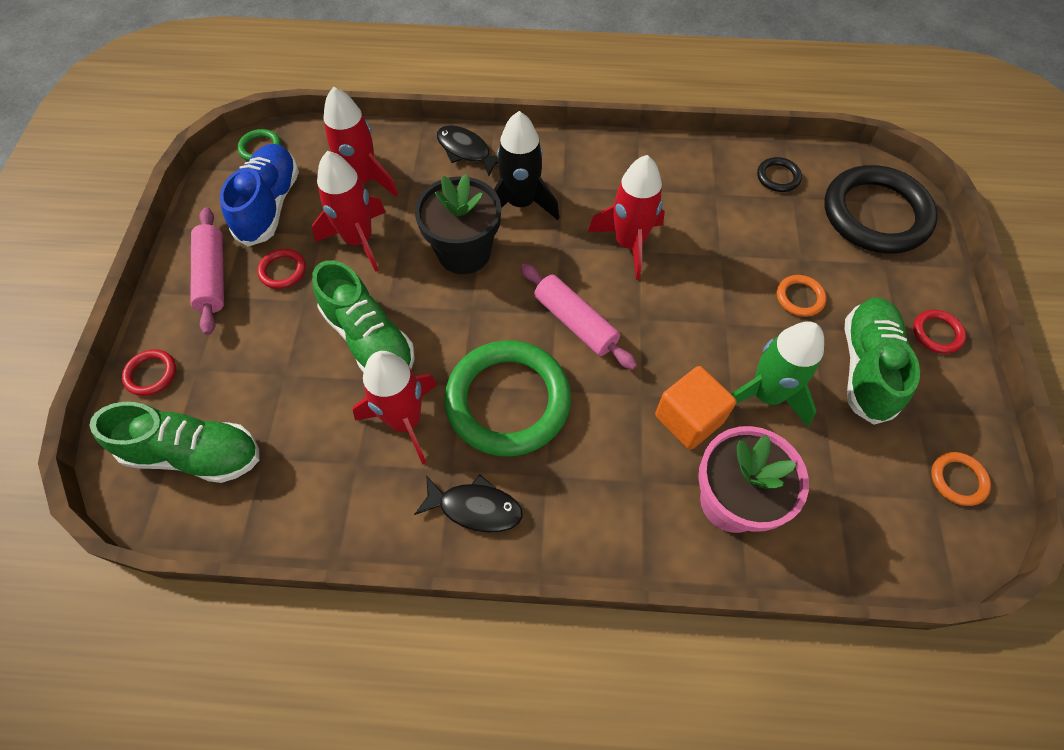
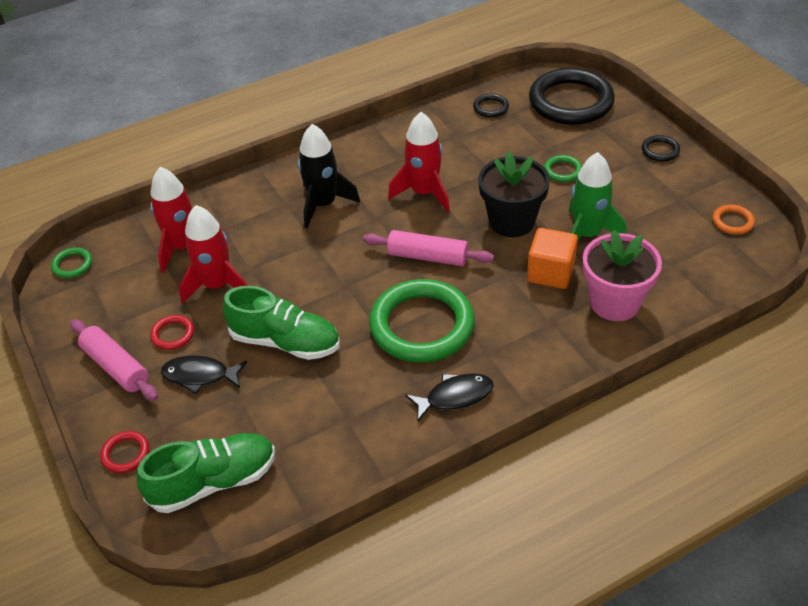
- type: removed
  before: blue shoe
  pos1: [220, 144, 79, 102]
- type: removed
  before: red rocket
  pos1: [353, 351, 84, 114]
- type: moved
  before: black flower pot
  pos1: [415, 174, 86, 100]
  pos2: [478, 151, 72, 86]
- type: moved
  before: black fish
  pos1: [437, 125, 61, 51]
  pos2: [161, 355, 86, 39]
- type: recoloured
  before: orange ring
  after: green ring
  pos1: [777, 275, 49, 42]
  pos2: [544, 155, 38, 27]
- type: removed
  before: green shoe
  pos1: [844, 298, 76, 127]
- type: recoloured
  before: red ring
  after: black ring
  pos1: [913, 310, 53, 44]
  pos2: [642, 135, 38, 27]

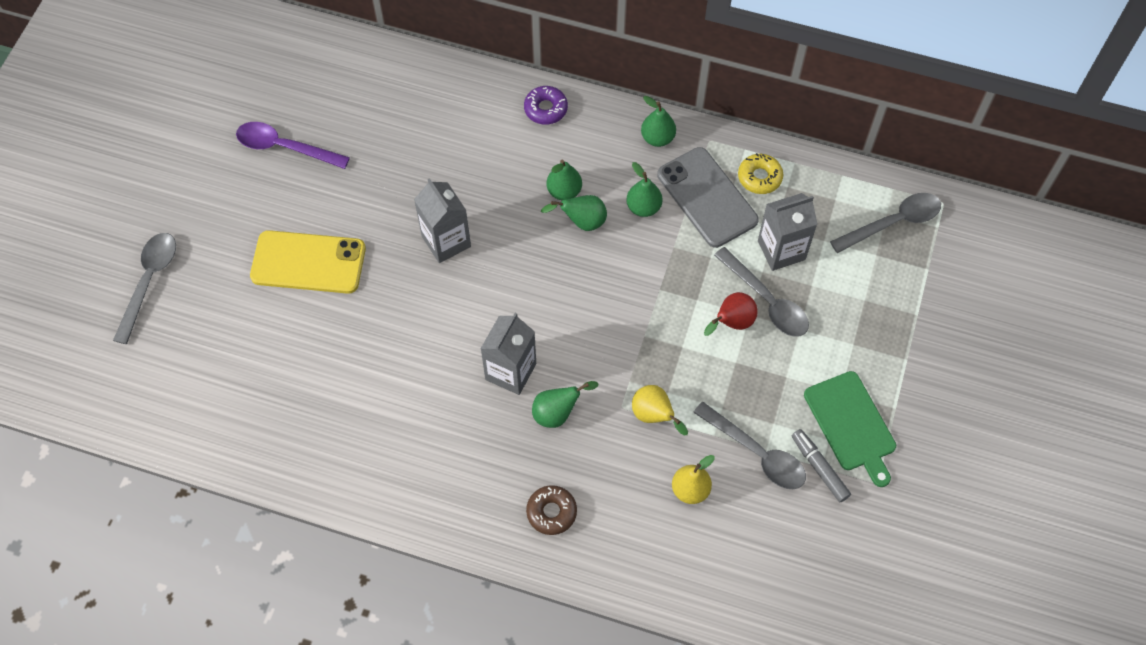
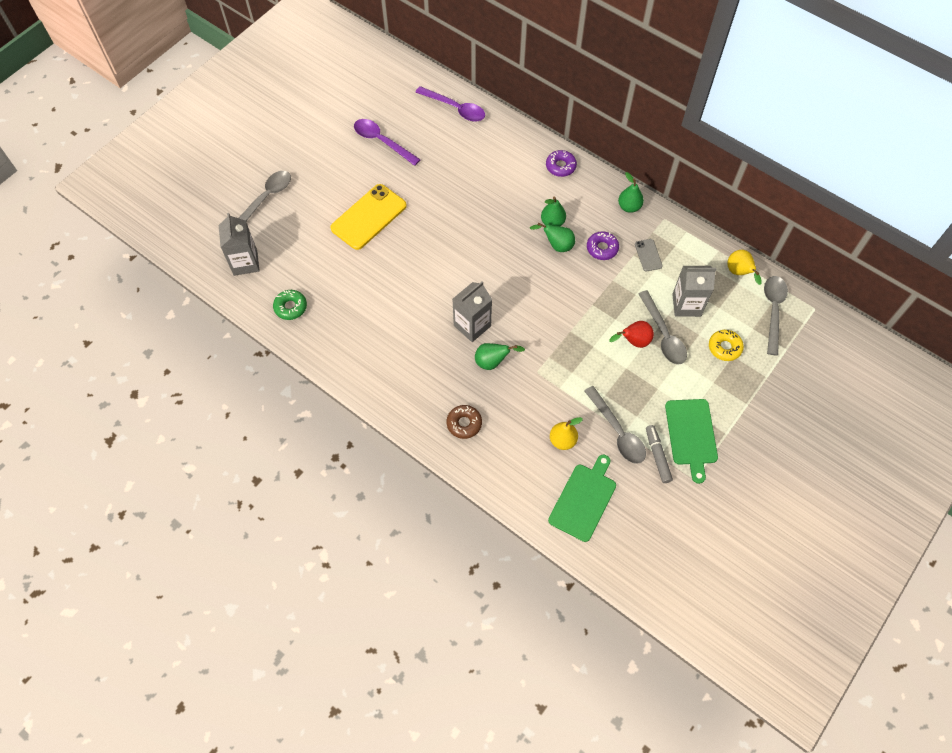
- type: turned
  before: yellow phone
  pos1: [250, 230, 116, 64]
  pos2: [330, 184, 77, 66]
  turn: -75
- type: moved
  before: grey carton
  pos1: [414, 178, 57, 85]
  pos2: [219, 213, 41, 63]
- type: replaced
  before: green pear
  after: purple donut
  pos1: [626, 162, 37, 55]
  pos2: [587, 231, 32, 29]
- type: moved
  before: yellow pear
  pos1: [632, 385, 56, 50]
  pos2: [727, 250, 35, 35]
- type: resized
  before: grey phone
  pos1: [657, 147, 102, 101]
  pos2: [635, 239, 28, 32]
  scale: 0.47
- type: moved
  before: yellow donut
  pos1: [738, 153, 45, 41]
  pos2: [709, 330, 35, 31]
- type: turned
  before: grey spoon
  pos1: [830, 193, 111, 60]
  pos2: [764, 276, 24, 79]
  turn: -75
- type: added
  after: green donut
  pos2: [273, 290, 34, 30]
- type: added
  after: purple spoon
  pos2: [416, 86, 69, 36]
- type: added
  after: green cutting board
  pos2: [548, 455, 68, 87]

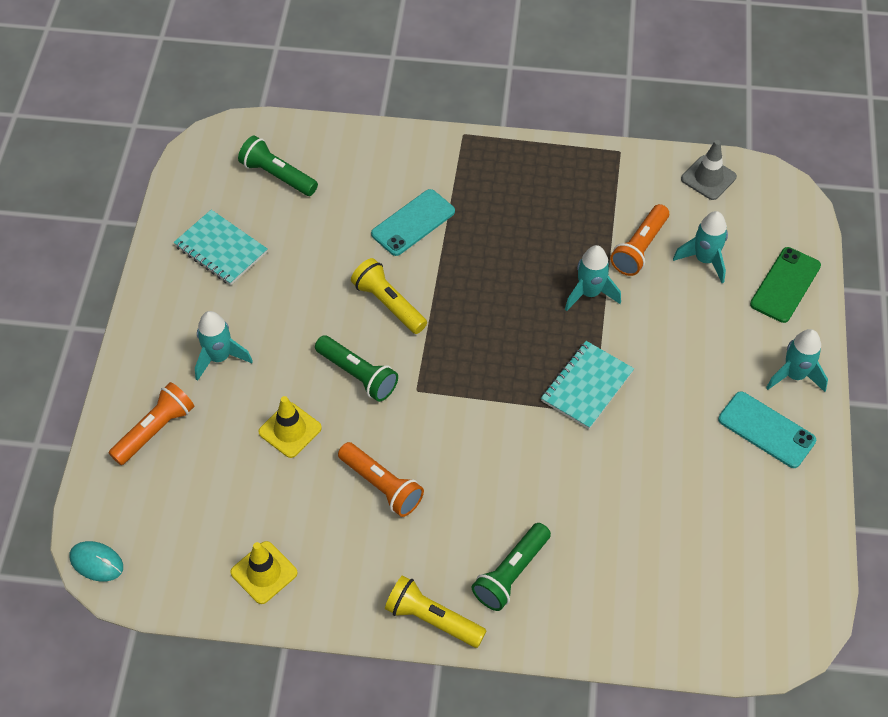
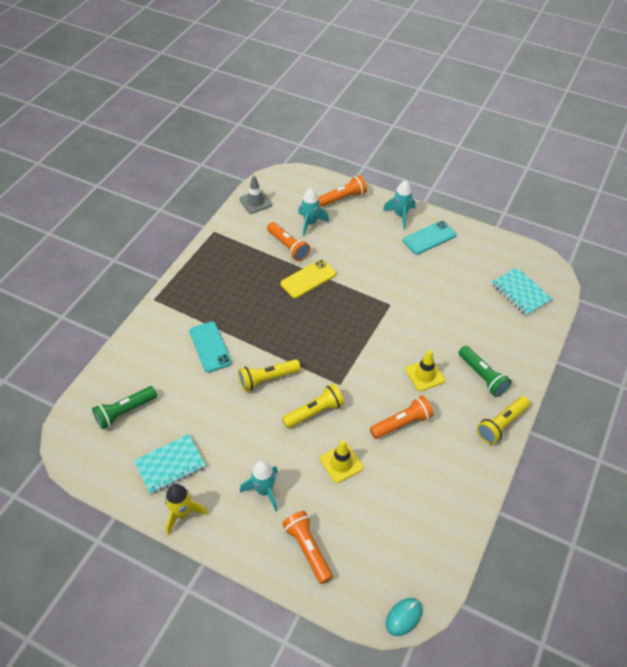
- type: moved
  before: yellow traffic cone
  pos1: [230, 541, 68, 63]
  pos2: [405, 350, 40, 41]
- type: recoloured
  before: green flashlight
  after: yellow flashlight
  pos1: [315, 335, 83, 67]
  pos2: [282, 384, 63, 45]
- type: moved
  before: turquoise notebook
  pos1: [541, 341, 93, 88]
  pos2: [492, 267, 60, 49]
- type: replaced
  before: turquoise rocket
  after: yellow phone
  pos1: [565, 245, 56, 66]
  pos2: [280, 259, 56, 39]
- type: replaced
  before: green phone
  after: orange flashlight
  pos1: [750, 247, 71, 76]
  pos2: [318, 175, 49, 32]
- type: added
  after: yellow rocket
  pos2: [165, 484, 43, 51]

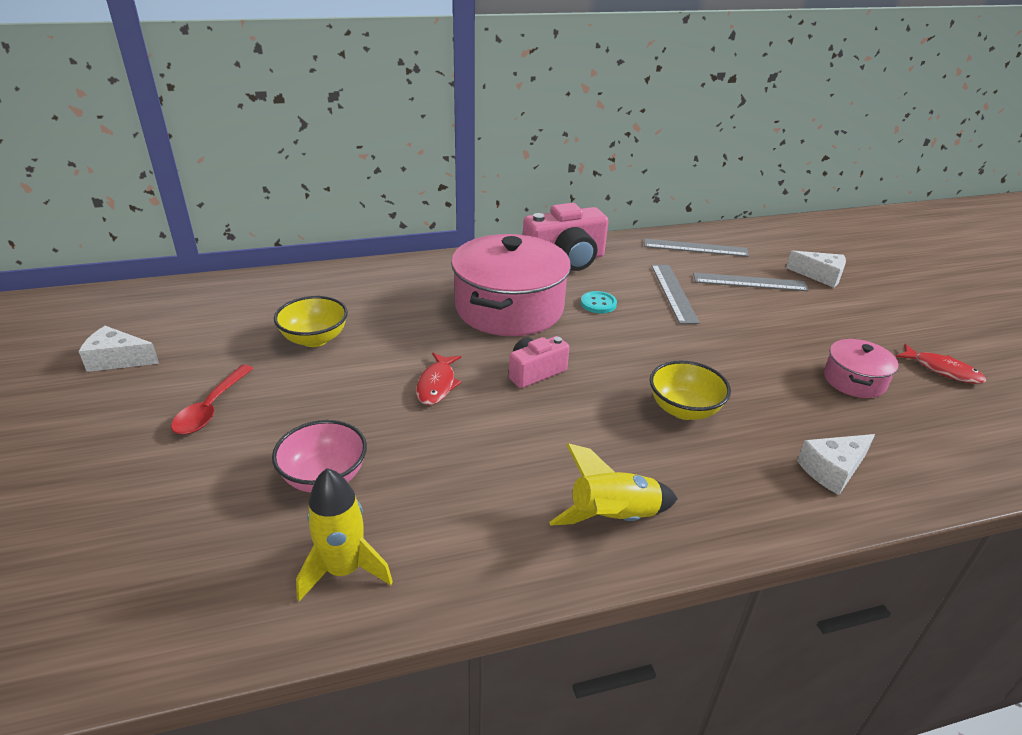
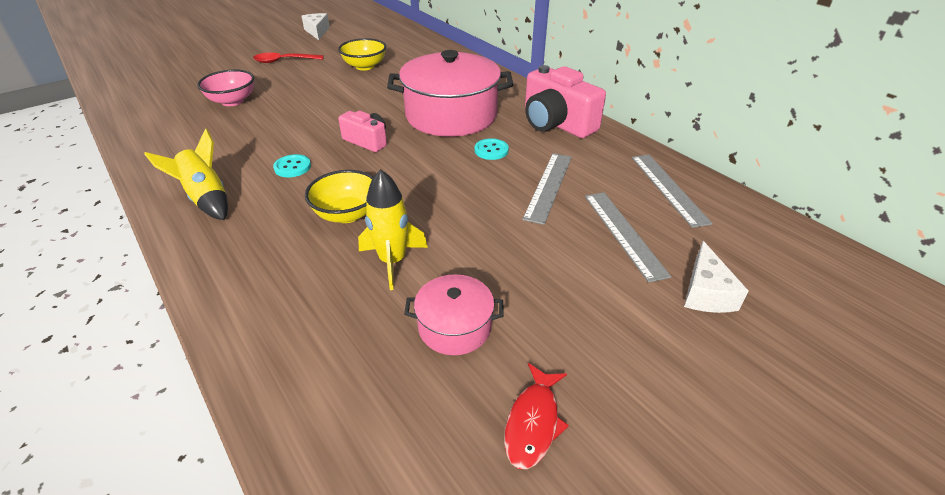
- type: moved
  before: yellow rocket
  pos1: [296, 468, 97, 133]
  pos2: [358, 169, 70, 121]
- type: removed
  before: red fish
  pos1: [416, 353, 46, 52]
- type: turned
  before: grey ruler
  pos1: [651, 265, 49, 59]
  pos2: [522, 153, 50, 72]
  turn: -45
- type: removed
  before: white cheese
  pos1: [797, 434, 78, 61]
- type: added
  after: turquoise button
  pos2: [273, 154, 38, 23]

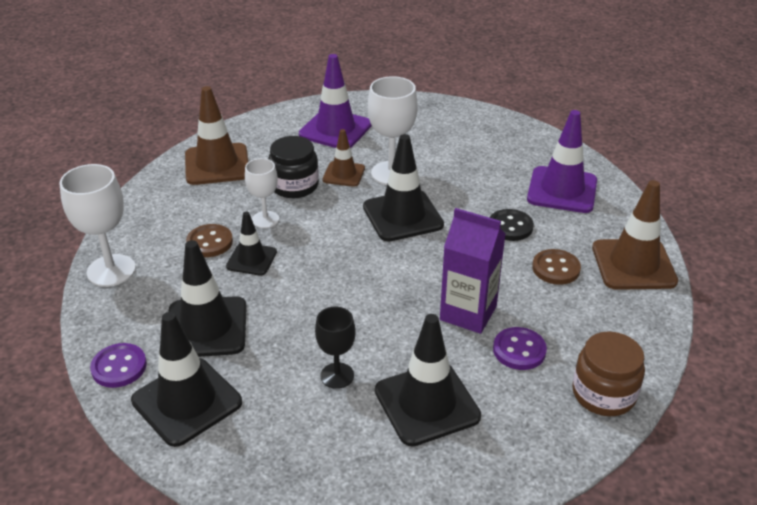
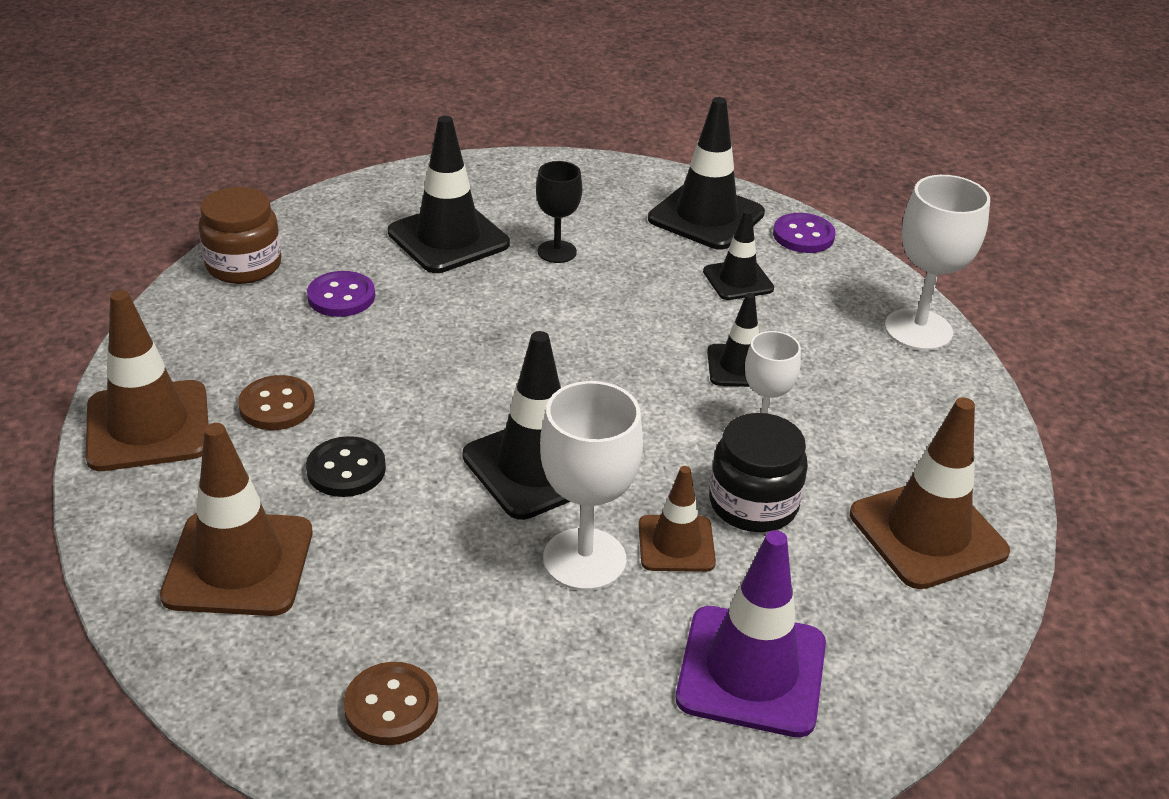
- type: resized
  before: black traffic cone
  pos1: [168, 240, 79, 117]
  pos2: [703, 210, 71, 90]
  scale: 0.59
- type: moved
  before: brown button
  pos1: [186, 224, 47, 33]
  pos2: [344, 662, 94, 83]
- type: removed
  before: purple carton
  pos1: [440, 208, 66, 126]
- type: recoloured
  before: purple traffic cone
  after: brown traffic cone
  pos1: [527, 110, 70, 103]
  pos2: [160, 423, 152, 193]

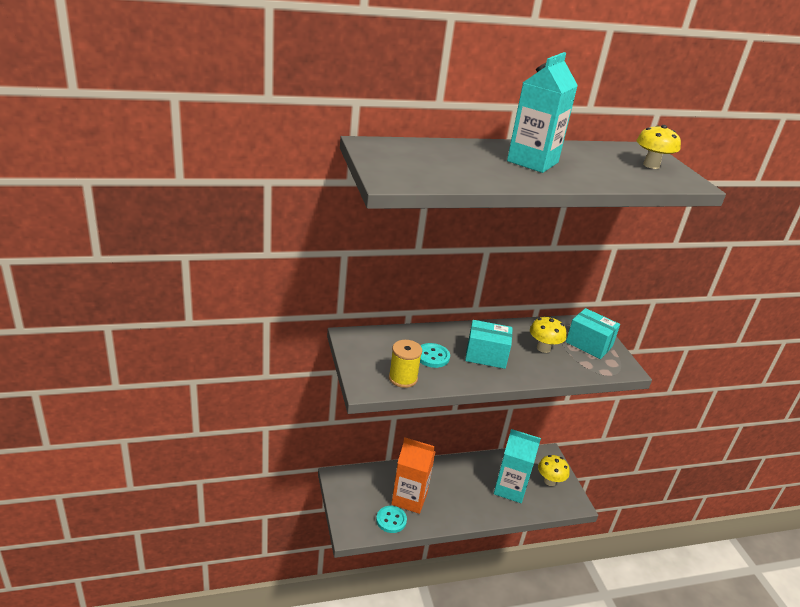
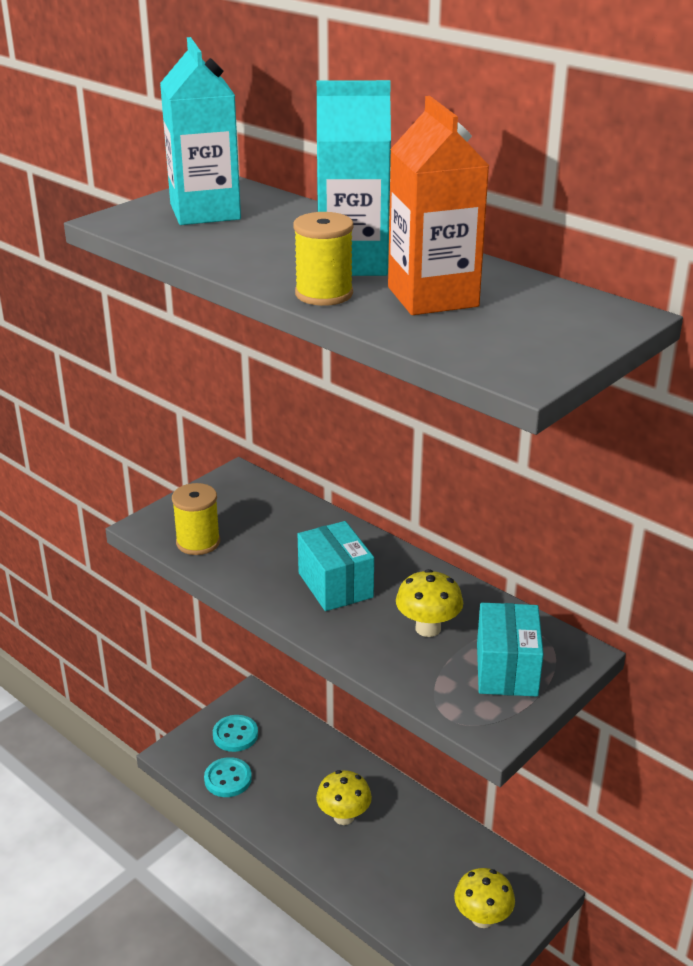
- type: moved
  before: orange carton
  pos1: [391, 437, 45, 77]
  pos2: [388, 96, 101, 219]
- type: moved
  before: turquoise button
  pos1: [420, 343, 30, 25]
  pos2: [213, 715, 45, 37]
- type: moved
  before: turquoise carton
  pos1: [494, 429, 47, 74]
  pos2: [160, 37, 81, 188]
- type: moved
  before: yellow mushroom
  pos1: [637, 125, 44, 44]
  pos2: [316, 770, 56, 55]
- type: added
  after: yellow spool
  pos2: [294, 212, 59, 94]

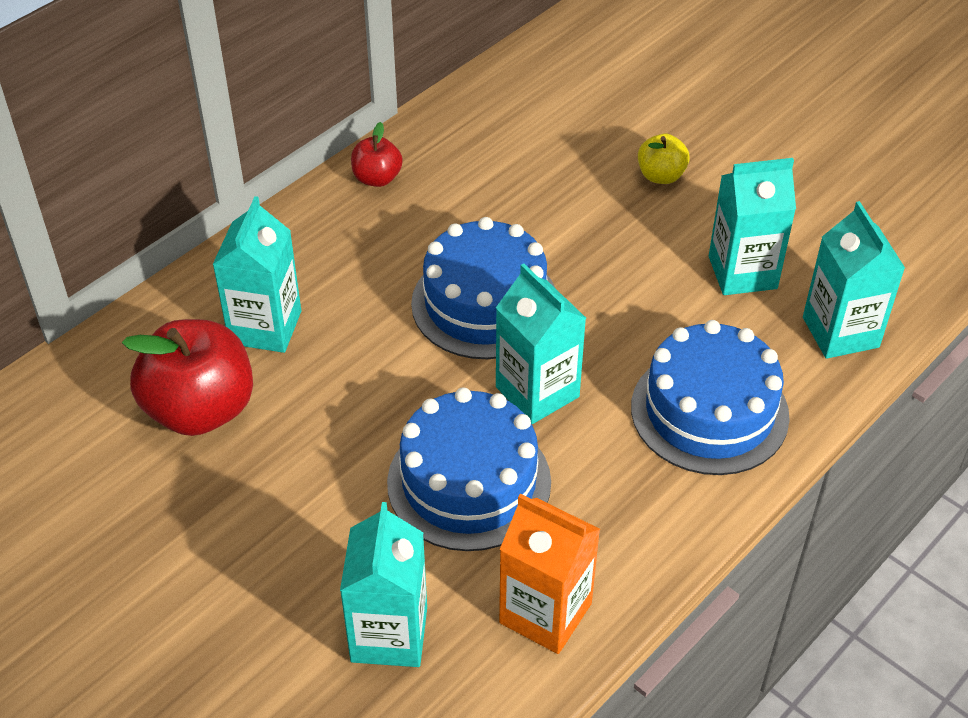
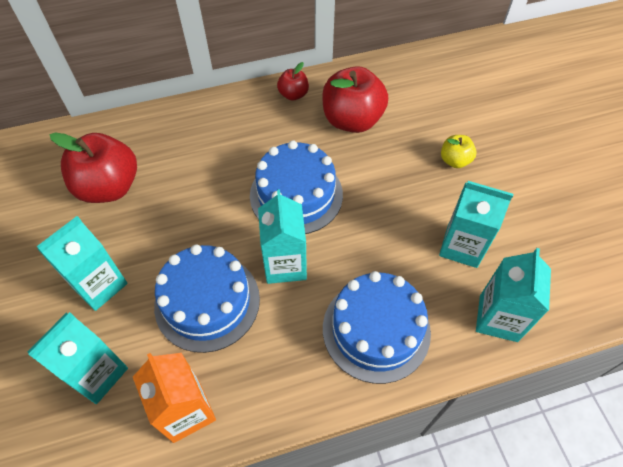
- type: moved
  before: turquoise carton
  pos1: [212, 196, 89, 157]
  pos2: [36, 216, 92, 95]
- type: added
  after: red apple
  pos2: [322, 66, 66, 67]

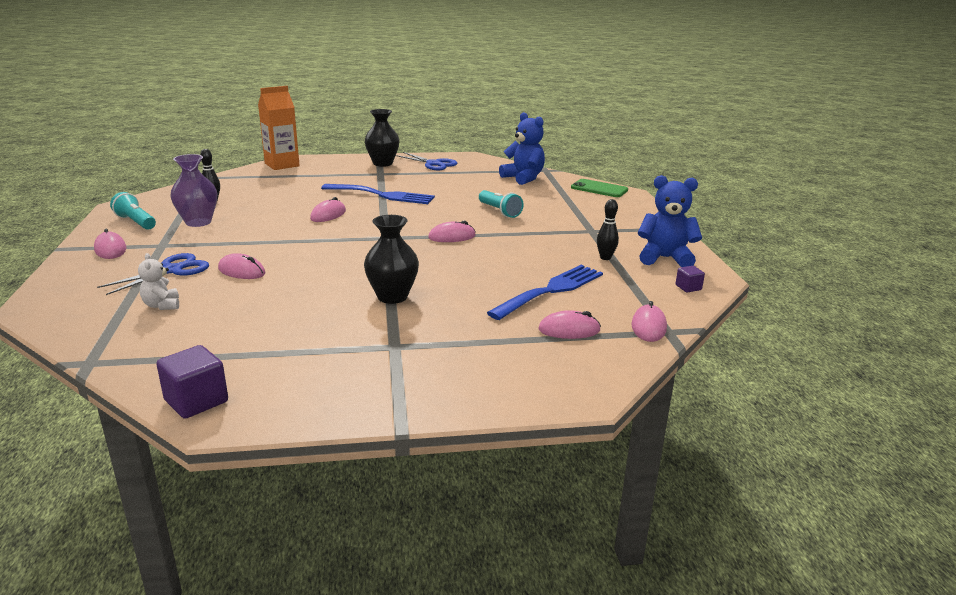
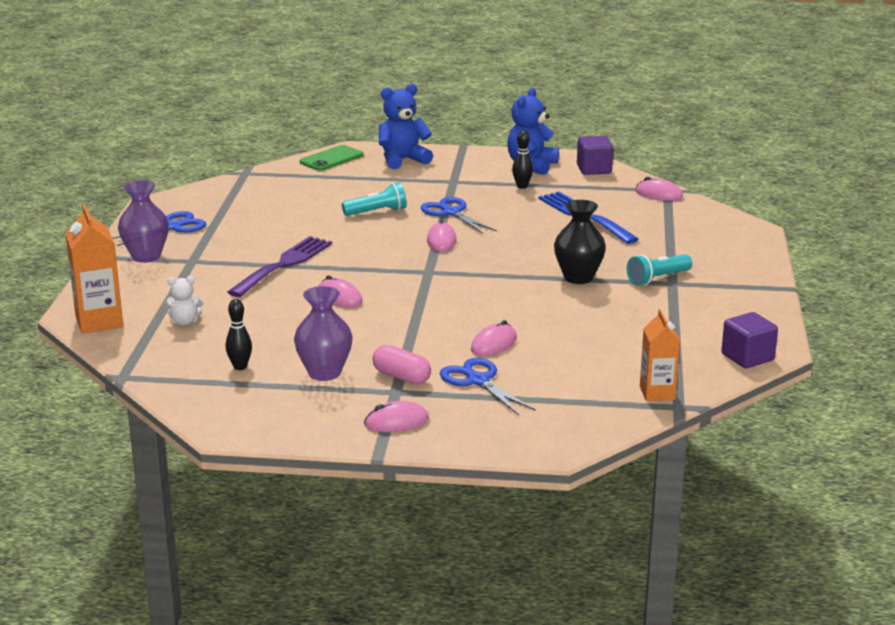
- type: moved
  before: turquoise flashlight
  pos1: [110, 192, 46, 38]
  pos2: [627, 254, 65, 32]
- type: moved
  before: white teddy bear
  pos1: [138, 253, 41, 57]
  pos2: [164, 276, 40, 50]
- type: recoloured
  before: blue fork
  after: purple fork
  pos1: [321, 184, 114, 20]
  pos2: [228, 236, 104, 61]
- type: recoloured
  before: black vase
  after: purple vase
  pos1: [365, 109, 34, 58]
  pos2: [118, 180, 51, 83]
- type: moved
  before: blue teddy bear
  pos1: [499, 112, 46, 73]
  pos2: [379, 84, 54, 85]
- type: removed
  before: pink mouse
  pos1: [538, 310, 63, 29]
- type: resized
  before: purple cube
  pos1: [675, 266, 30, 26]
  pos2: [577, 136, 36, 39]
  scale: 1.81
- type: added
  after: pink capsule
  pos2: [372, 345, 59, 39]
- type: added
  after: blue scissors
  pos2: [421, 197, 76, 37]
- type: added
  after: orange carton
  pos2: [640, 309, 40, 92]

